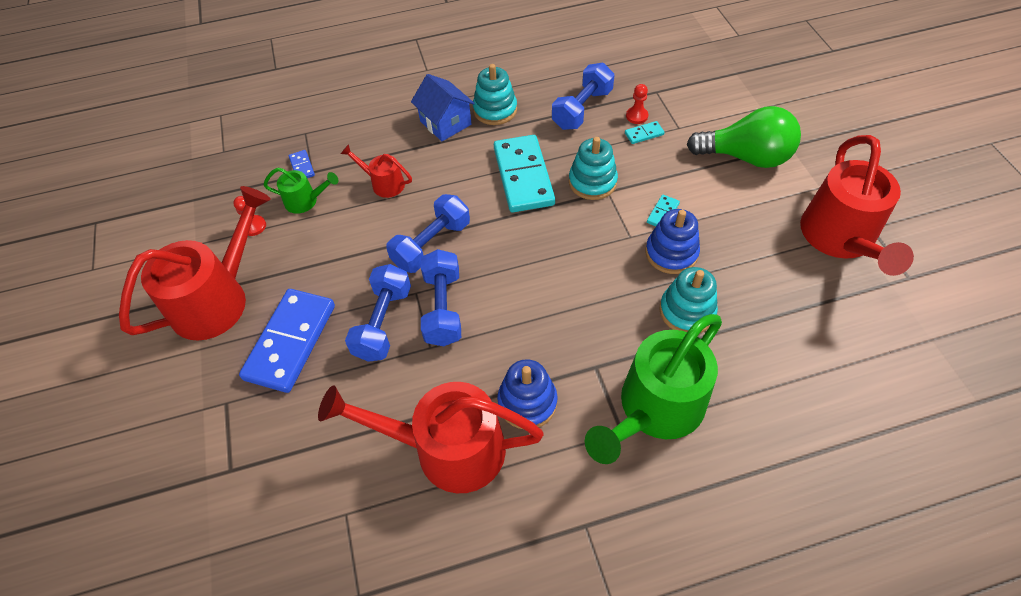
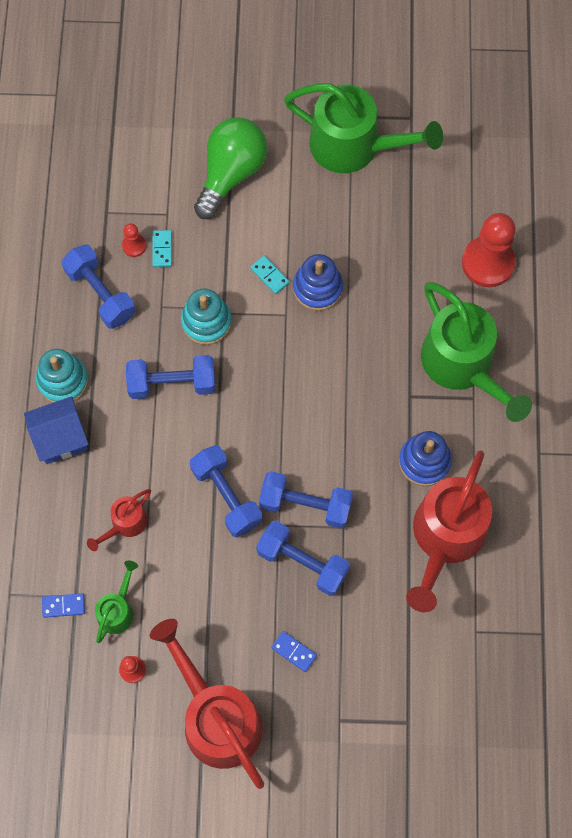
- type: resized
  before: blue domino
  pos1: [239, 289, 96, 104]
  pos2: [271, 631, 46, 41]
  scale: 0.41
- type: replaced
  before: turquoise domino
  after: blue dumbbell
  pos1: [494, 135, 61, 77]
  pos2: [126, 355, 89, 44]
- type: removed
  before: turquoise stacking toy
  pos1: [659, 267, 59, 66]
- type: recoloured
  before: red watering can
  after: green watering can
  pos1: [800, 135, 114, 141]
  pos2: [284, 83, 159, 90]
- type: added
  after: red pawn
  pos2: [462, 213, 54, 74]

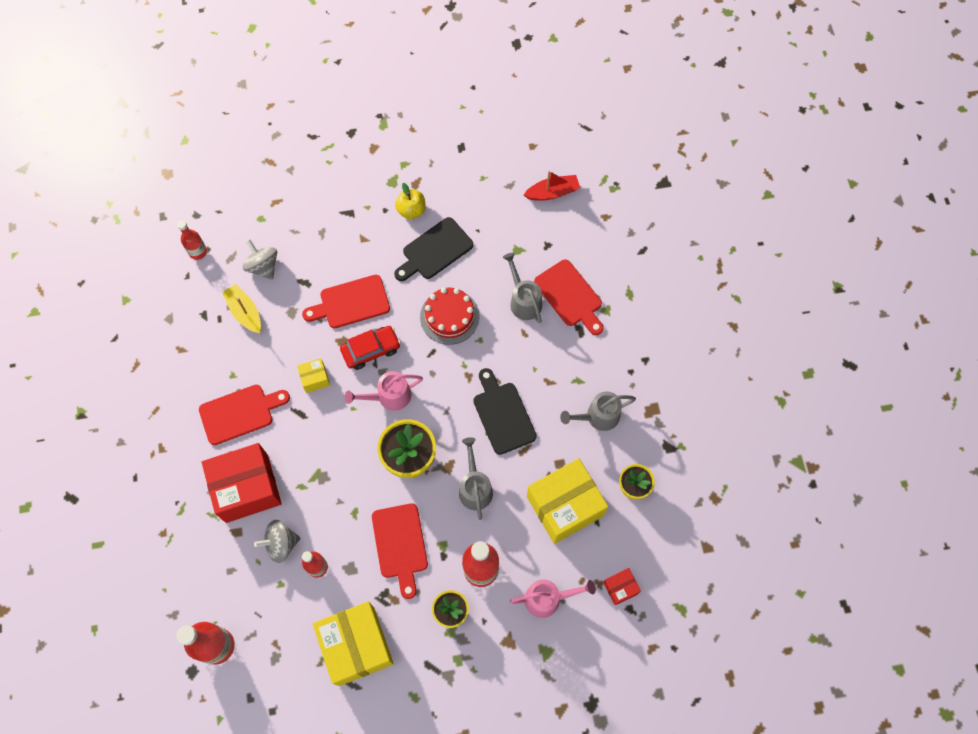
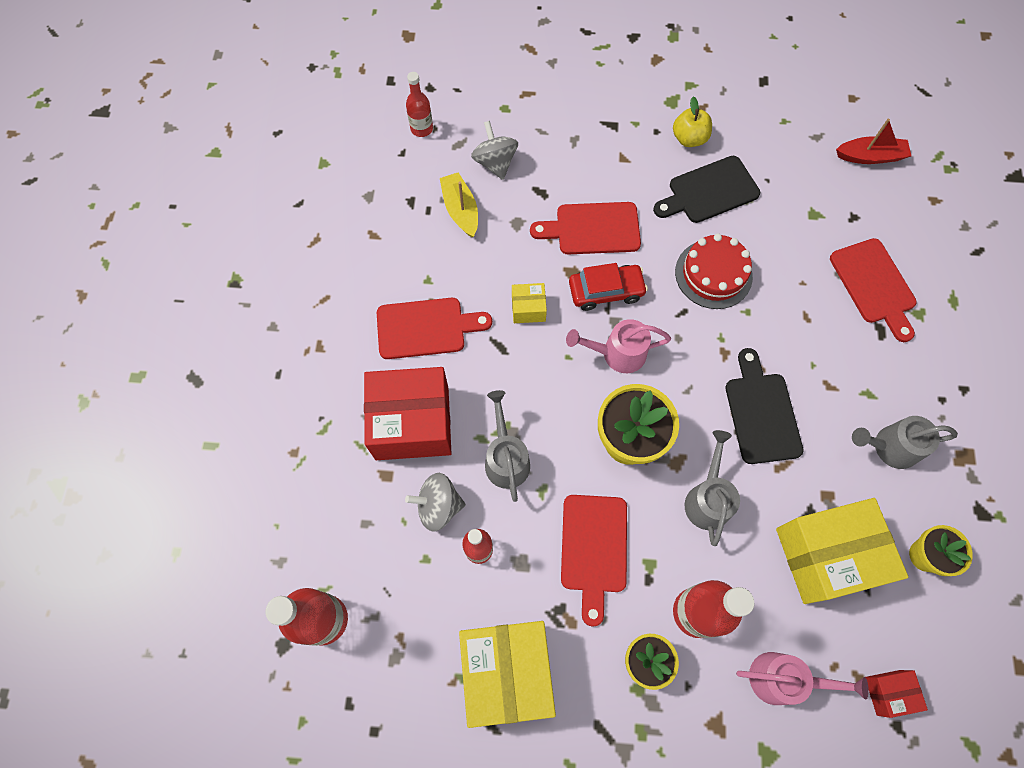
- type: moved
  before: grey watering can
  pos1: [503, 253, 39, 70]
  pos2: [485, 390, 45, 112]

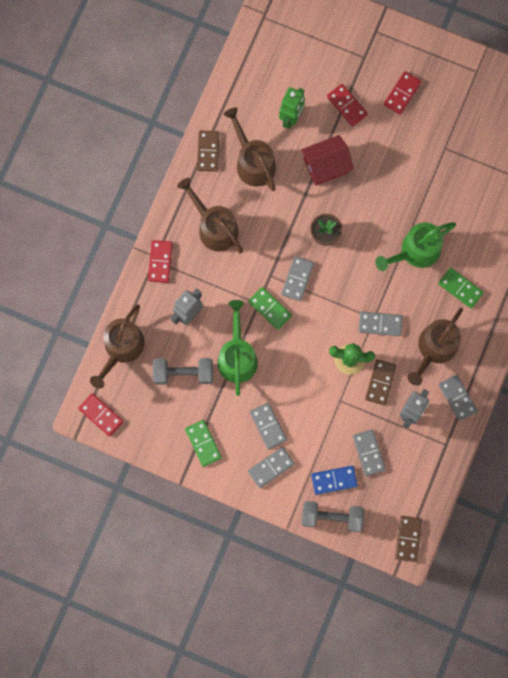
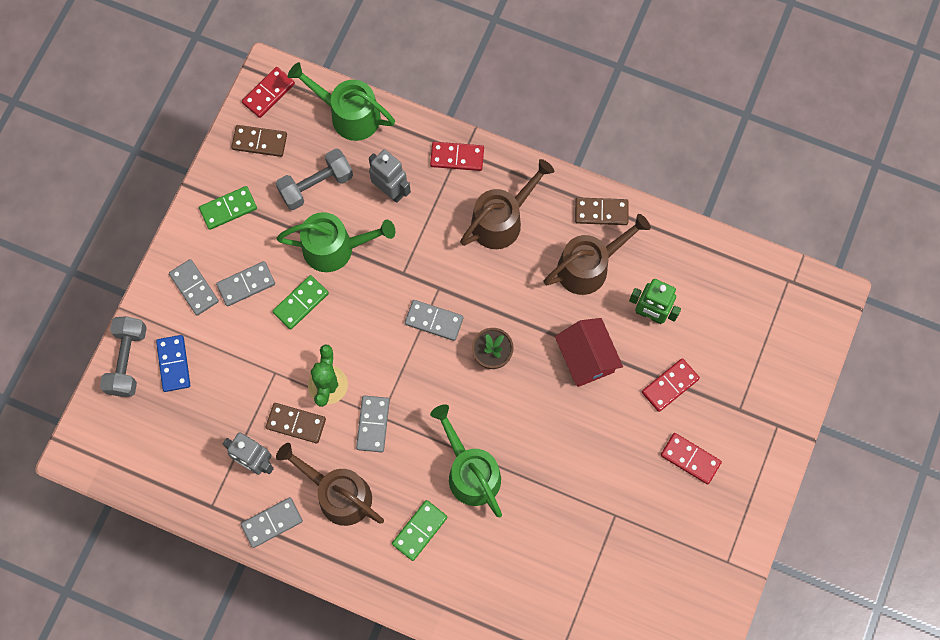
- type: recoloured
  before: brown watering can
  after: green watering can
  pos1: [90, 304, 55, 85]
  pos2: [288, 62, 107, 79]
- type: turned
  before: grey dumbbell
  pos1: [153, 358, 60, 27]
  pos2: [276, 148, 77, 62]
  turn: 60
- type: moved
  before: green domino
  pos1: [248, 287, 44, 43]
  pos2: [272, 275, 57, 55]
- type: removed
  before: grey domino
  pos1: [353, 430, 32, 46]
- type: moved
  before: brown domino
  pos1: [395, 516, 27, 46]
  pos2: [231, 125, 56, 32]

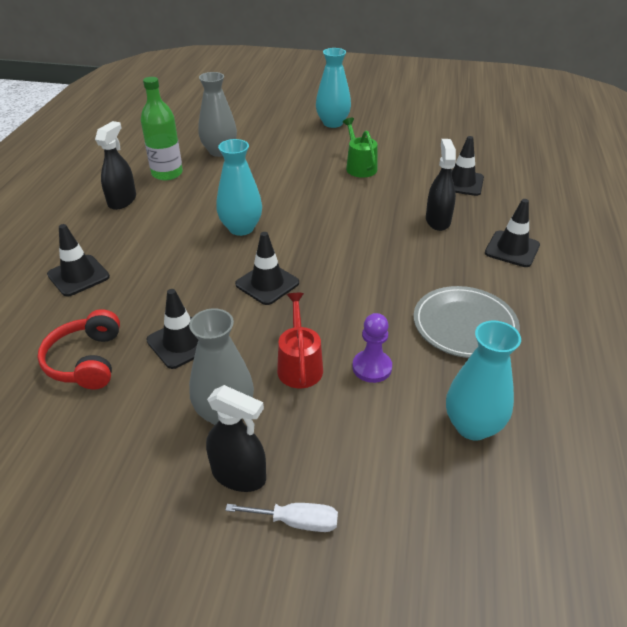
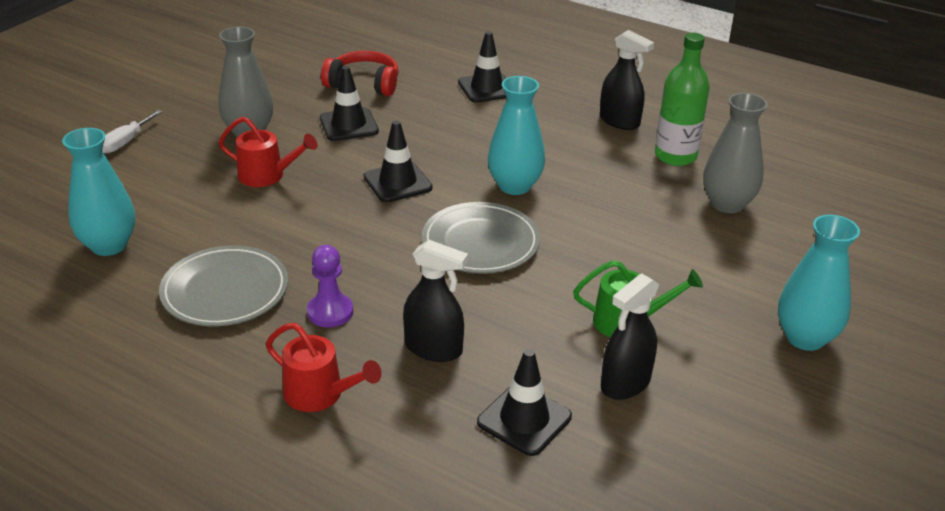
- type: moved
  before: black spray bottle
  pos1: [206, 385, 60, 107]
  pos2: [601, 274, 58, 126]
- type: moved
  before: purple pawn
  pos1: [353, 313, 39, 70]
  pos2: [307, 245, 46, 82]
- type: replaced
  before: black traffic cone
  after: red watering can
  pos1: [485, 199, 55, 68]
  pos2: [266, 323, 116, 89]
- type: added
  after: grey plate
  pos2: [422, 202, 118, 72]

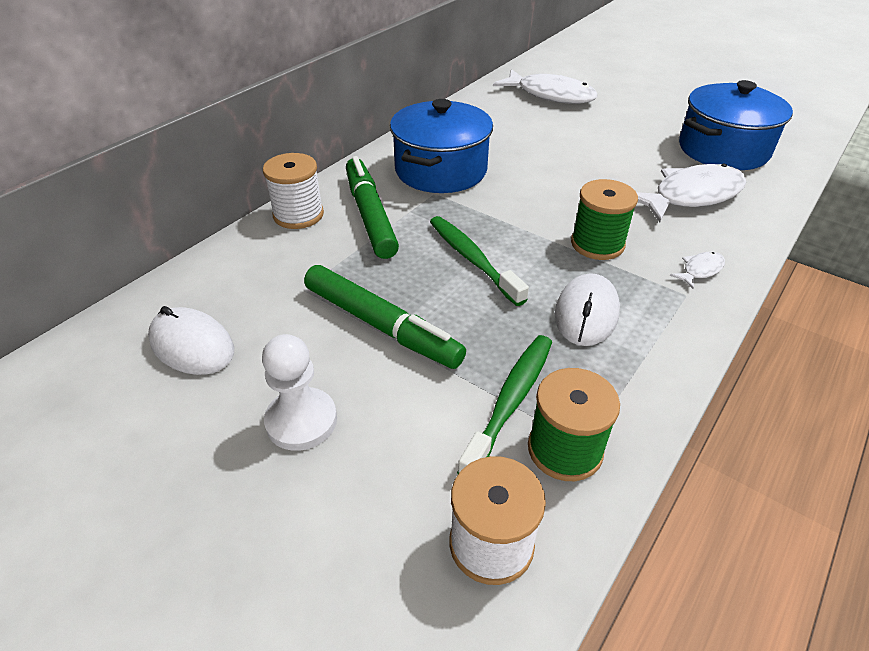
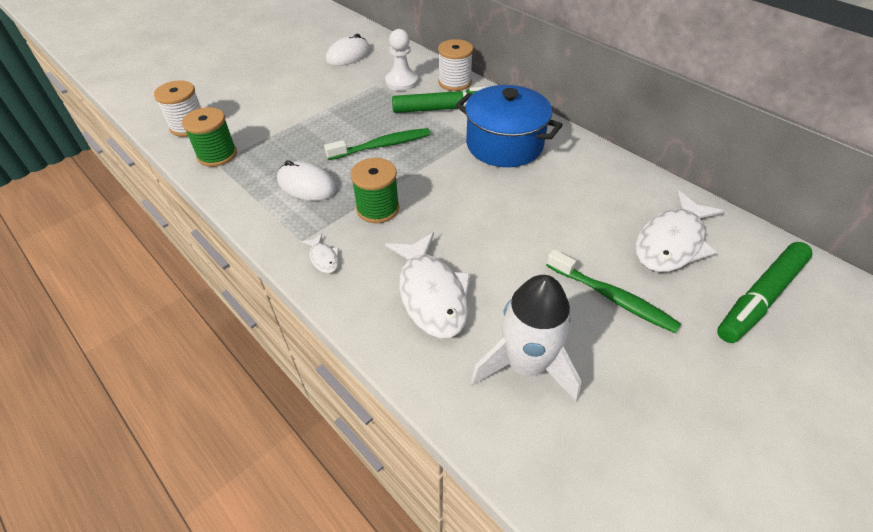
- type: moved
  before: white pawn
  pos1: [262, 334, 75, 117]
  pos2: [385, 29, 33, 62]
- type: moved
  before: green marker
  pos1: [304, 265, 162, 104]
  pos2: [717, 242, 96, 101]
- type: moved
  before: green toothbrush
  pos1: [457, 335, 95, 139]
  pos2: [546, 250, 135, 83]
- type: replaced
  before: blue pot
  after: white rocket
  pos1: [679, 80, 114, 90]
  pos2: [471, 275, 110, 127]

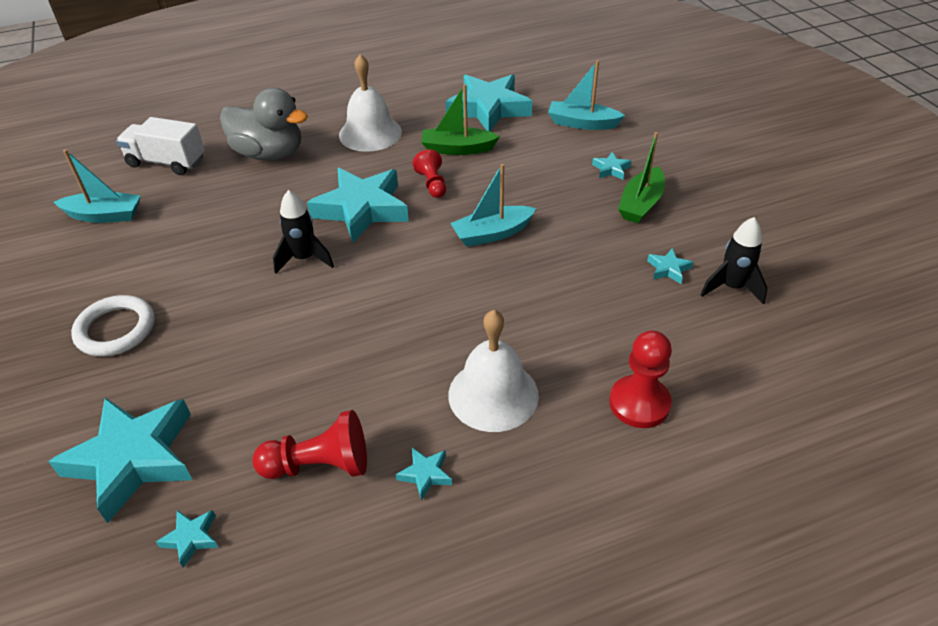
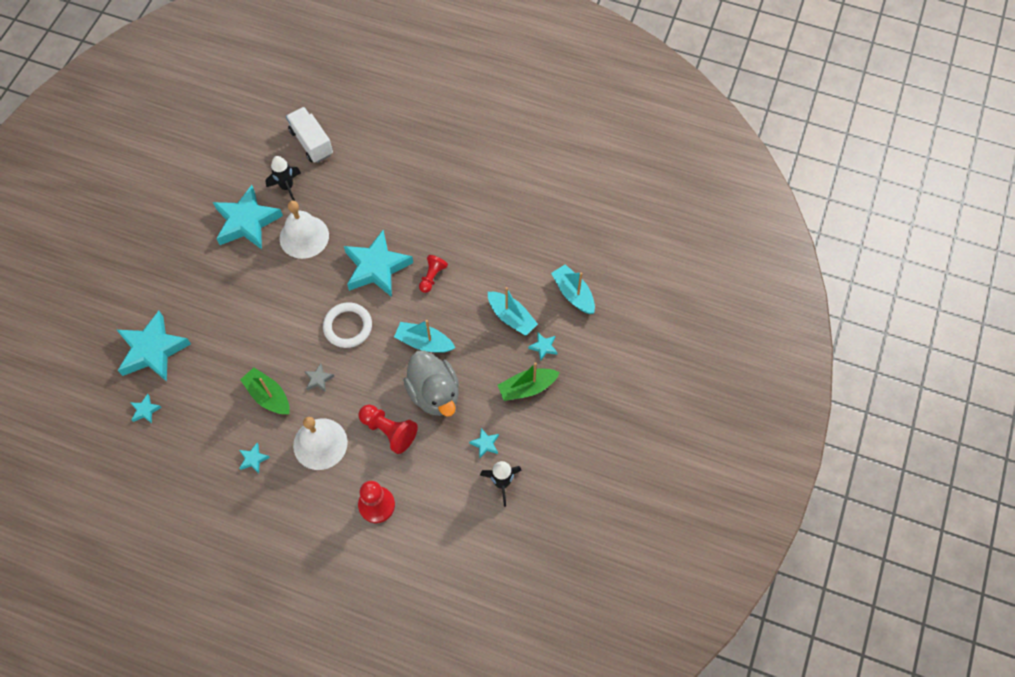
- type: moved
  before: turquoise boat
  pos1: [54, 149, 87, 74]
  pos2: [488, 287, 50, 49]
- type: moved
  before: white ring
  pos1: [71, 295, 84, 61]
  pos2: [323, 302, 49, 46]
- type: moved
  before: grey duck
  pos1: [220, 88, 88, 73]
  pos2: [404, 351, 55, 65]
- type: moved
  before: red pawn
  pos1: [252, 410, 115, 69]
  pos2: [358, 405, 60, 49]
- type: moved
  before: black rocket
  pos1: [273, 190, 61, 84]
  pos2: [266, 156, 35, 45]
- type: moved
  before: white bell
  pos1: [339, 54, 63, 98]
  pos2: [280, 201, 49, 58]
- type: moved
  before: green boat
  pos1: [421, 84, 79, 71]
  pos2: [240, 368, 50, 46]
- type: moved
  before: turquoise star
  pos1: [446, 74, 86, 57]
  pos2: [213, 185, 70, 64]
- type: added
  after: grey star
  pos2: [304, 363, 31, 29]

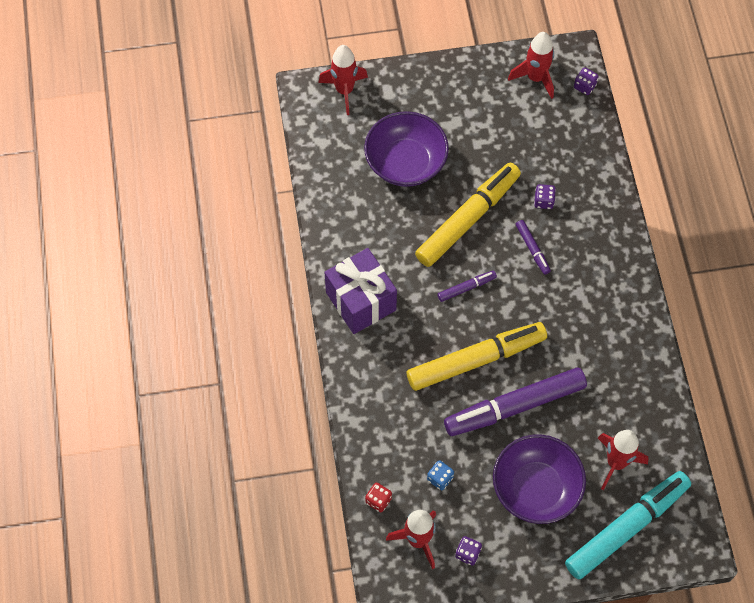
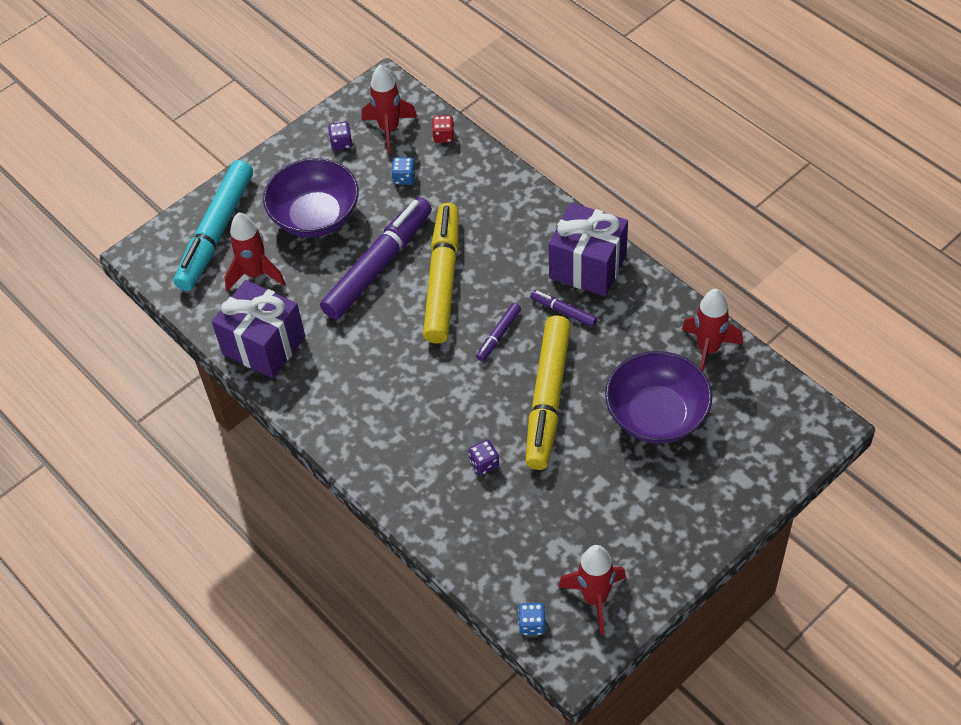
- type: moved
  before: red rocket
  pos1: [318, 45, 50, 70]
  pos2: [682, 289, 61, 82]
- type: turned
  before: yellow marker
  pos1: [407, 322, 140, 69]
  pos2: [423, 203, 36, 141]
  turn: 150
- type: moved
  before: purple marker
  pos1: [516, 220, 35, 55]
  pos2: [530, 290, 67, 37]
- type: recoloured
  before: purple dice
  after: blue dice
  pos1: [574, 68, 25, 27]
  pos2: [518, 603, 28, 32]
- type: added
  after: purple gift
  pos2: [212, 280, 93, 98]

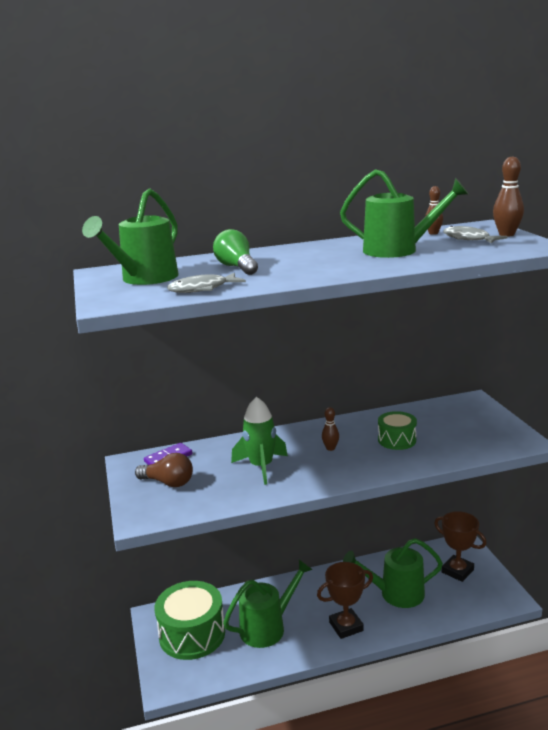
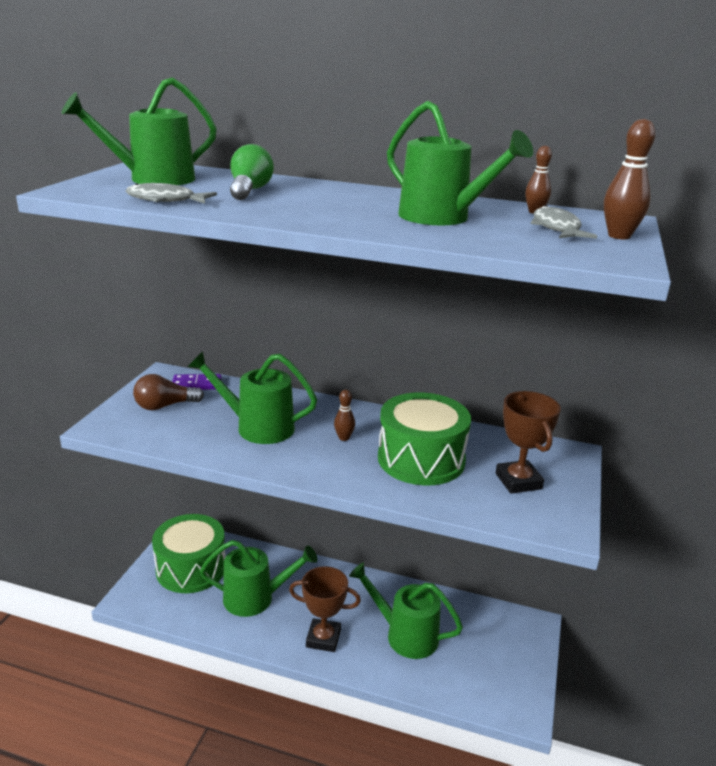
- type: turned
  before: brown light bulb
  pos1: [135, 453, 58, 34]
  pos2: [133, 374, 71, 36]
  turn: 105
- type: replaced
  before: green rocket
  after: green watering can
  pos1: [231, 396, 57, 89]
  pos2: [188, 351, 129, 93]
- type: resized
  before: green drum
  pos1: [378, 411, 39, 39]
  pos2: [378, 392, 93, 93]
  scale: 1.83
- type: moved
  before: brown trophy
  pos1: [434, 511, 53, 71]
  pos2: [496, 391, 65, 103]

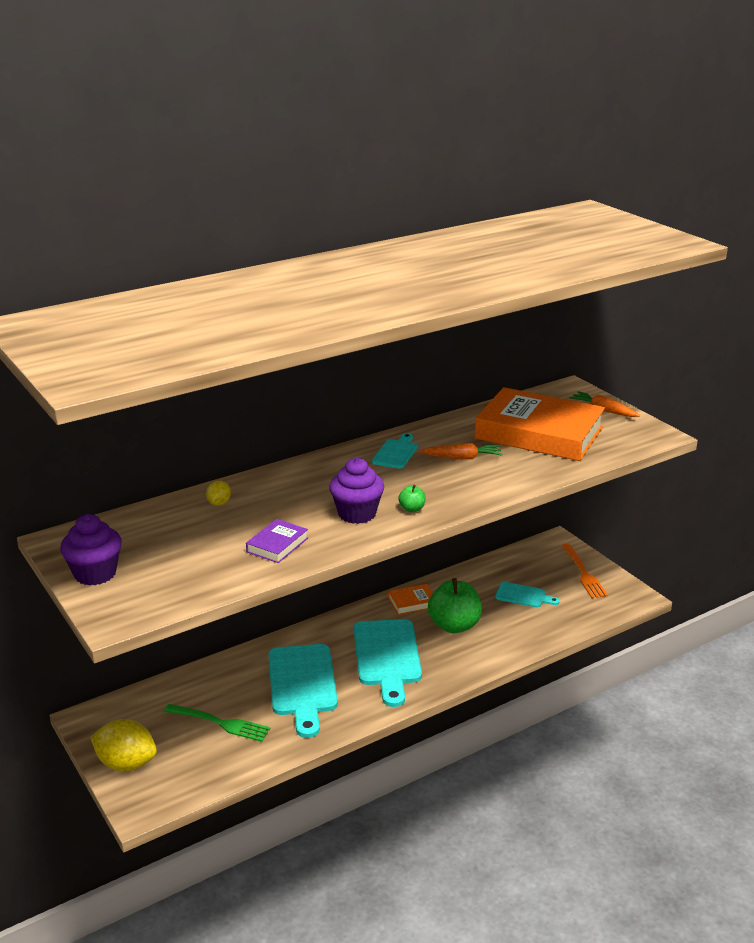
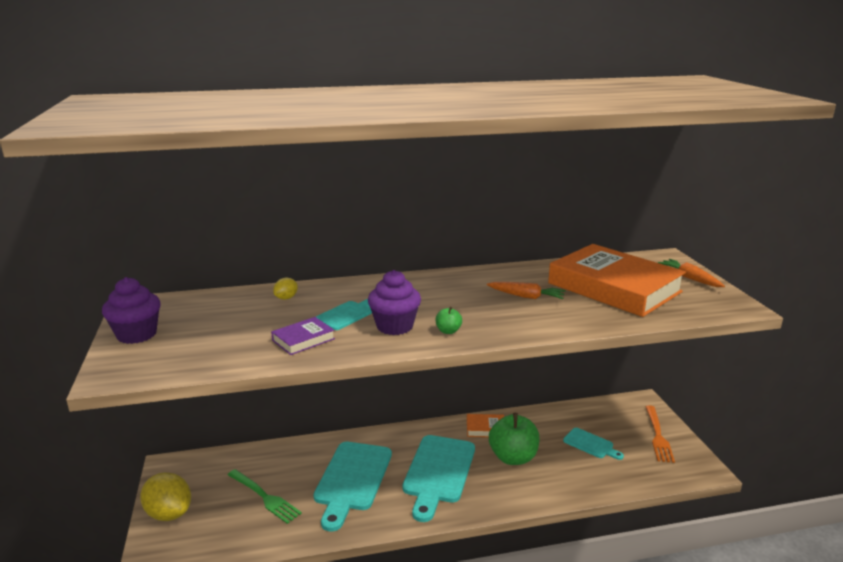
- type: moved
  before: turquoise cutting board
  pos1: [372, 433, 46, 36]
  pos2: [316, 299, 56, 31]

